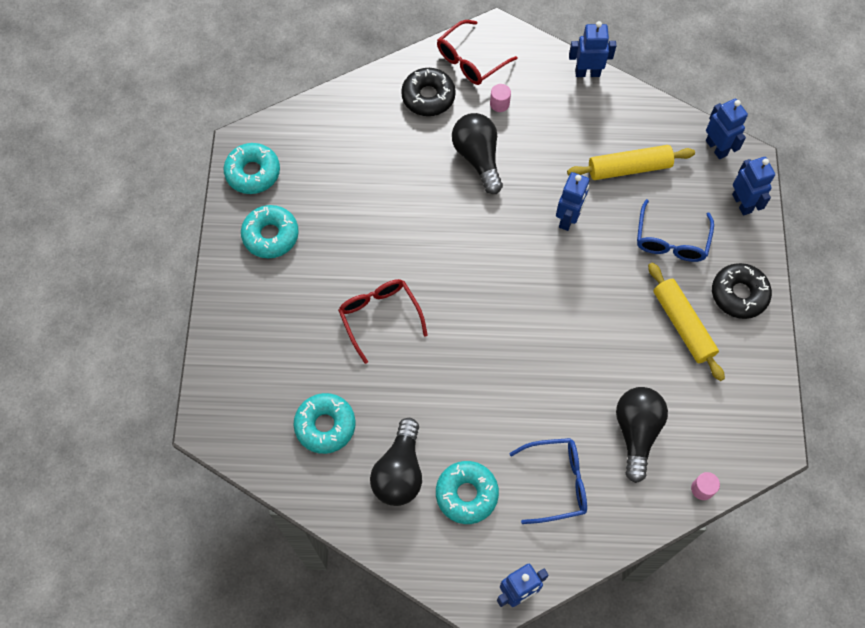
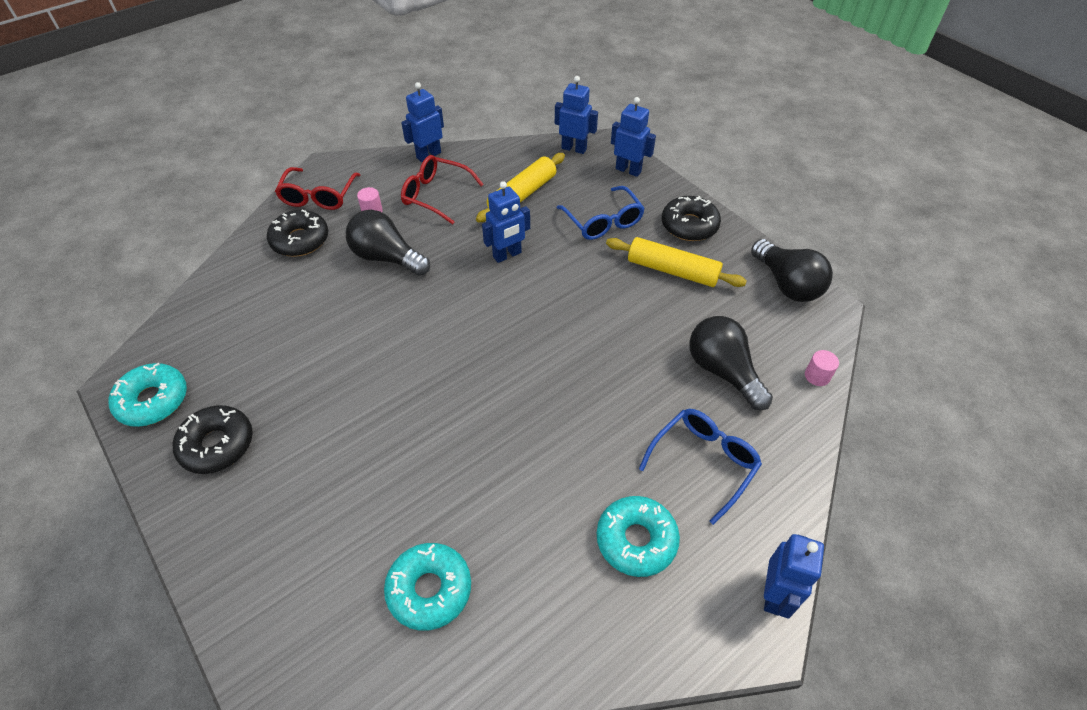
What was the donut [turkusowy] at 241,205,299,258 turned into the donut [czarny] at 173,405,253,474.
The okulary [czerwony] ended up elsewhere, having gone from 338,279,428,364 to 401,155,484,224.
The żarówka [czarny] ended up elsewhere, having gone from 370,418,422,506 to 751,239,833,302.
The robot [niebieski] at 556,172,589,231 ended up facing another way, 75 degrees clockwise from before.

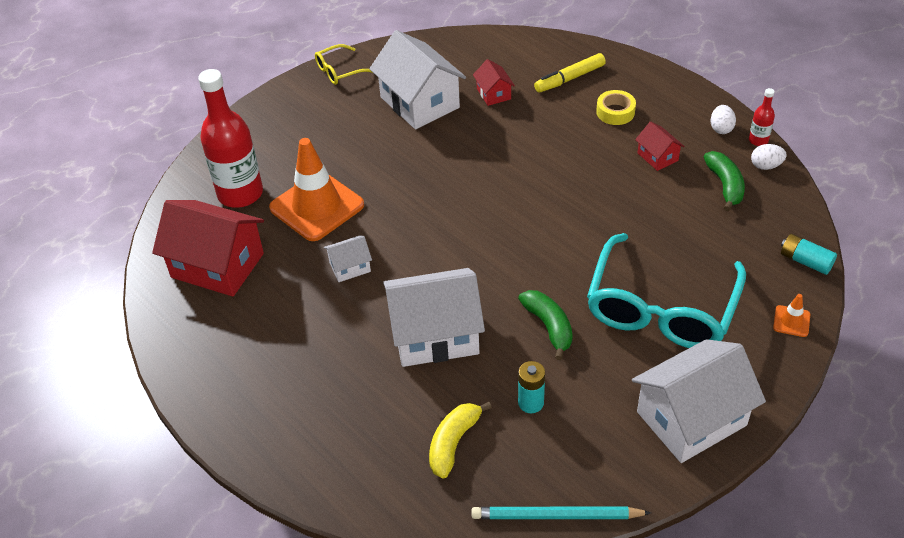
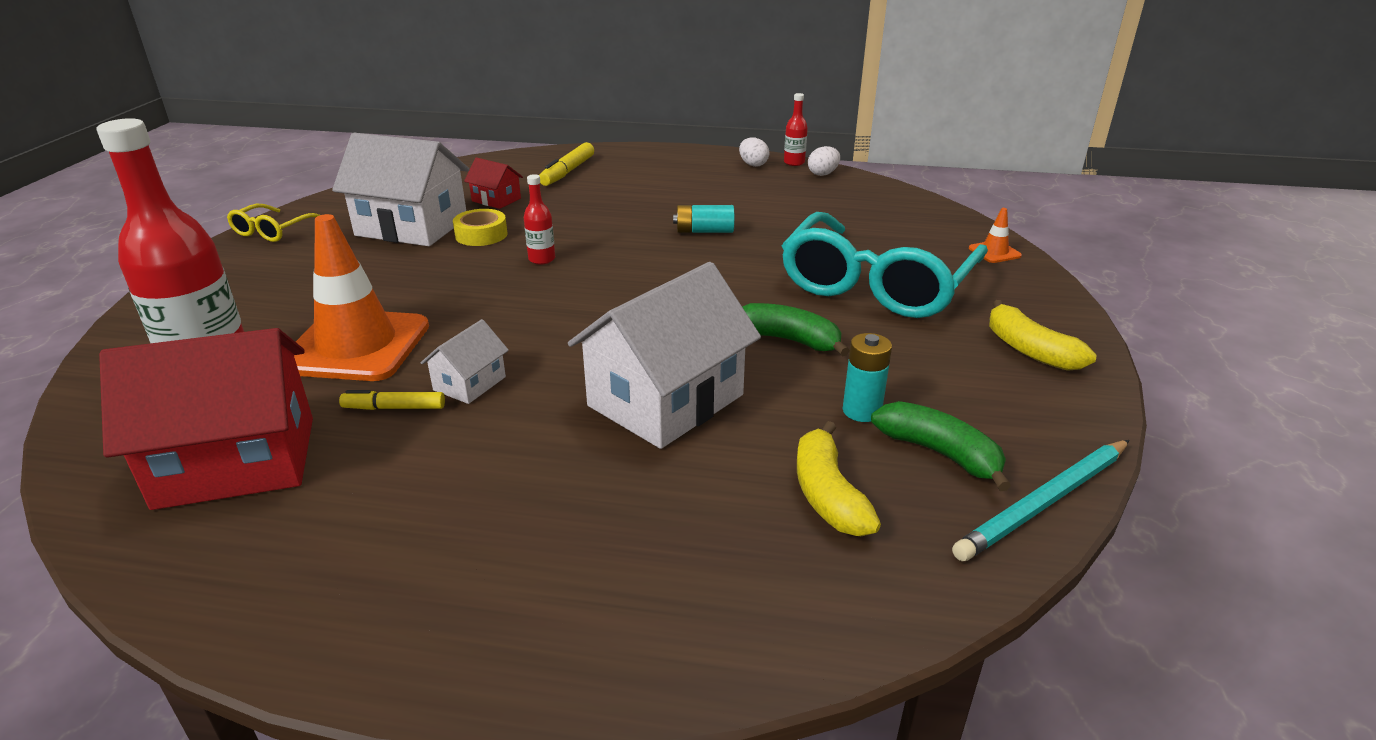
The okulary [turkusowy] at 587,233,746,348 ended up facing another way, 45 degrees clockwise from before.
The taśma klejąca [żółty] ended up elsewhere, having gone from 596,90,636,125 to 453,209,508,246.
Where the domek [biały] stood at 632,339,766,463, the banan [żółty] came to stand at 989,300,1097,371.
The second view lost the domek [czerwony] at 635,121,685,171.
The banan [zielony] ended up elsewhere, having gone from 704,151,745,211 to 871,401,1011,491.
The bateria [turkusowy] ended up elsewhere, having gone from 781,234,837,275 to 673,205,734,233.
The second view gained the flamaster [żółty] at 339,390,445,410.
The second view gained the butelka [czerwony] at 524,174,555,265.

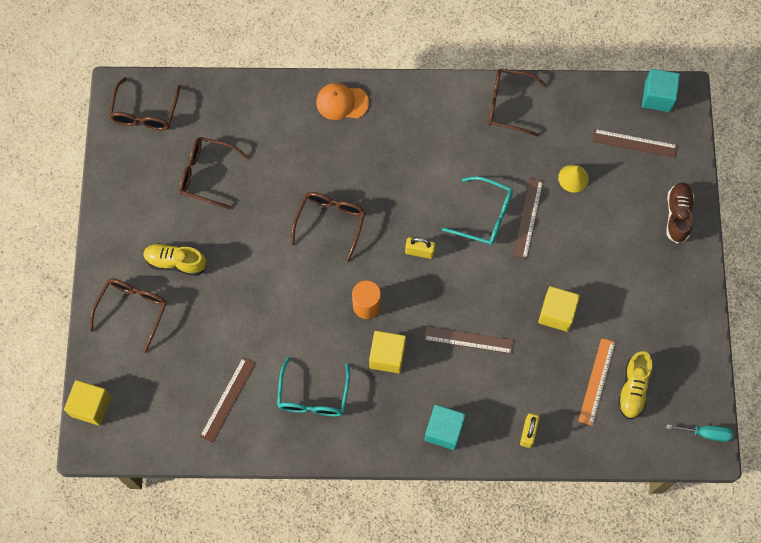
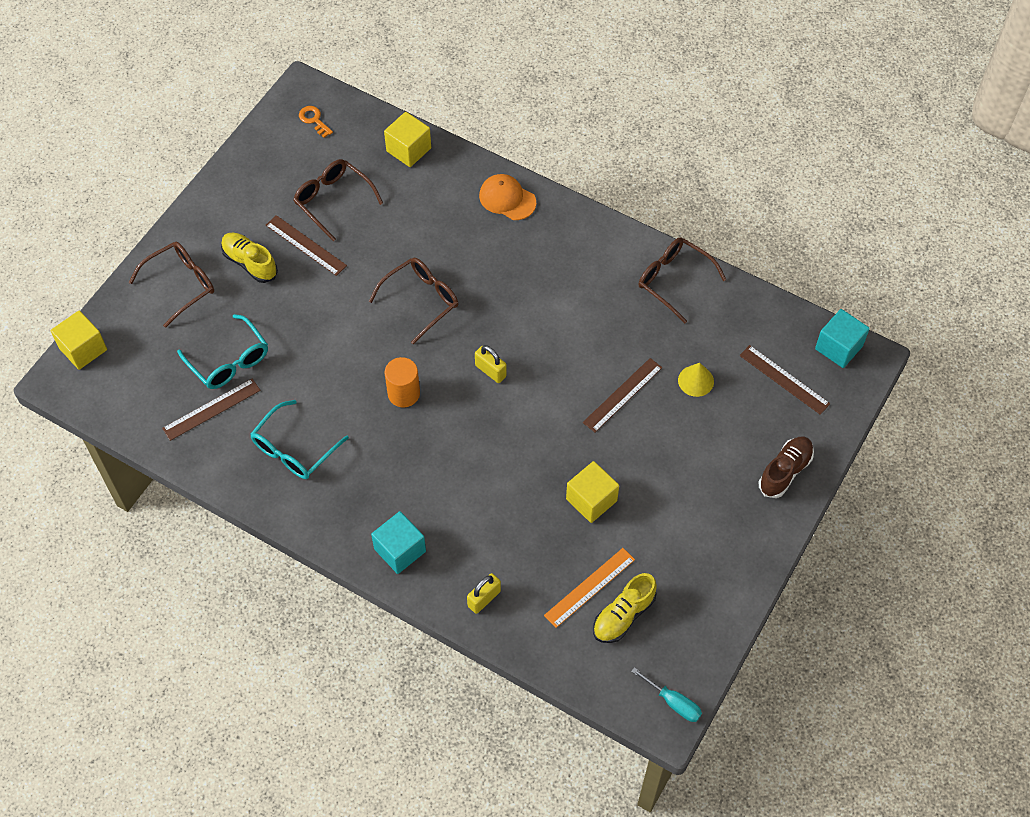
Where the okulary [brązowy] stood at 109,77,181,130, the klucz [pomarańczowy] came to stand at 299,106,333,138.
The sześcian [żółty] ended up elsewhere, having gone from 369,331,406,373 to 384,112,431,167.
The linijka [brązowy] ended up elsewhere, having gone from 424,326,514,354 to 266,215,347,276.
The okulary [turkusowy] ended up elsewhere, having gone from 442,176,513,246 to 177,314,268,389.

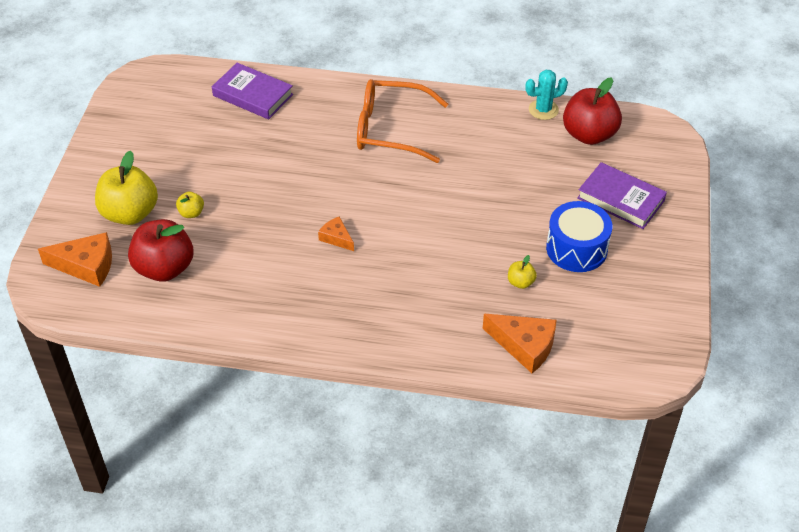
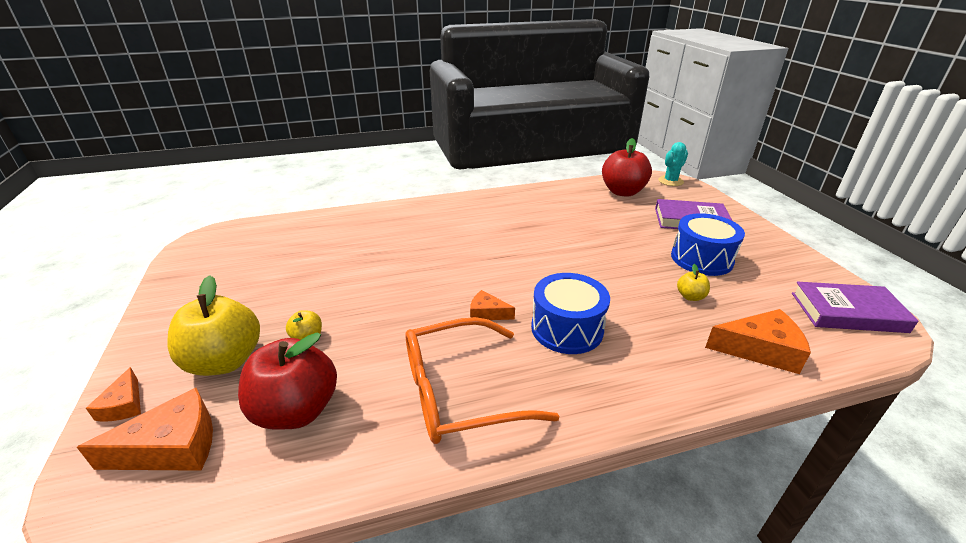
The książka [fioletowy] ended up elsewhere, having gone from 212,63,293,119 to 792,282,918,333.
The okulary [pomarańczowy] ended up elsewhere, having gone from 357,79,448,163 to 406,317,560,444.
The kaktus [turkusowy] ended up elsewhere, having gone from 525,70,568,120 to 658,142,688,186.
The second view gained the ser [pomarańczowy] at 86,367,141,422.
The second view gained the bęben [niebieski] at 531,273,610,354.

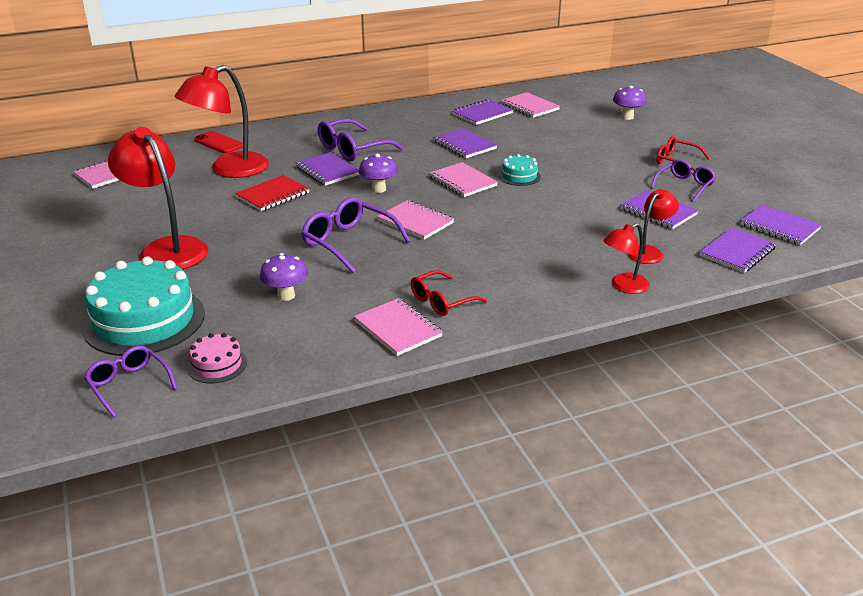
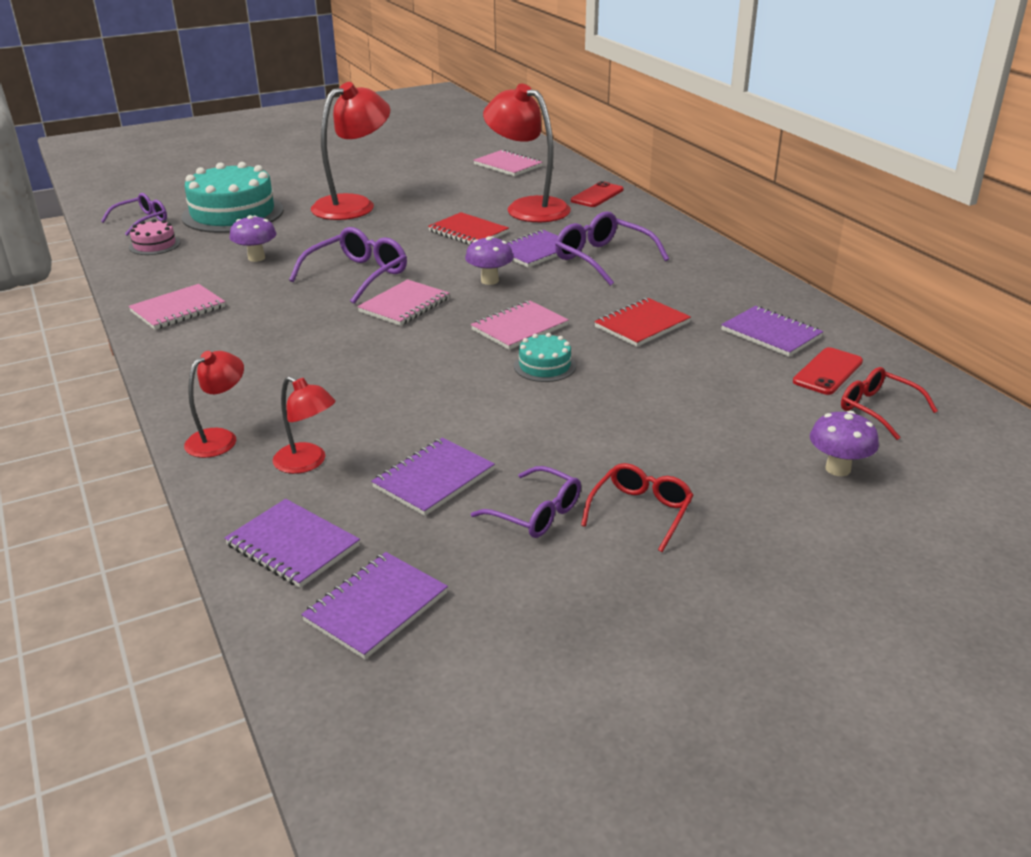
The okulary [czerwony] ended up elsewhere, having gone from 411,270,487,316 to 841,367,938,440.
What was the zeszyt [fioletowy] at 433,128,497,158 turned into the zeszyt [czerwony] at 594,298,691,347.
Where the zeszyt [różowy] stood at 501,92,560,118, the telefon [czerwony] came to stand at 793,347,863,395.
The lampka [czerwony] at 603,223,650,294 ended up facing another way, 75 degrees clockwise from before.

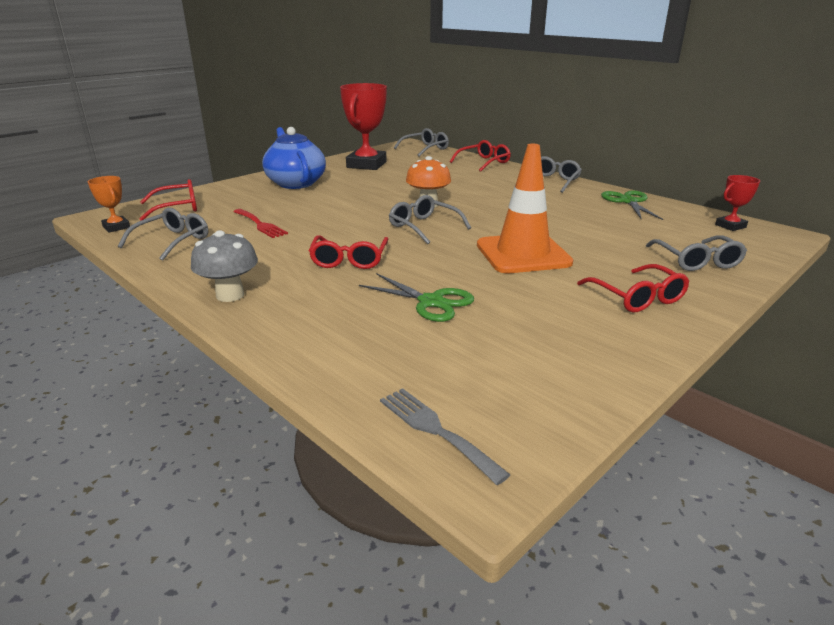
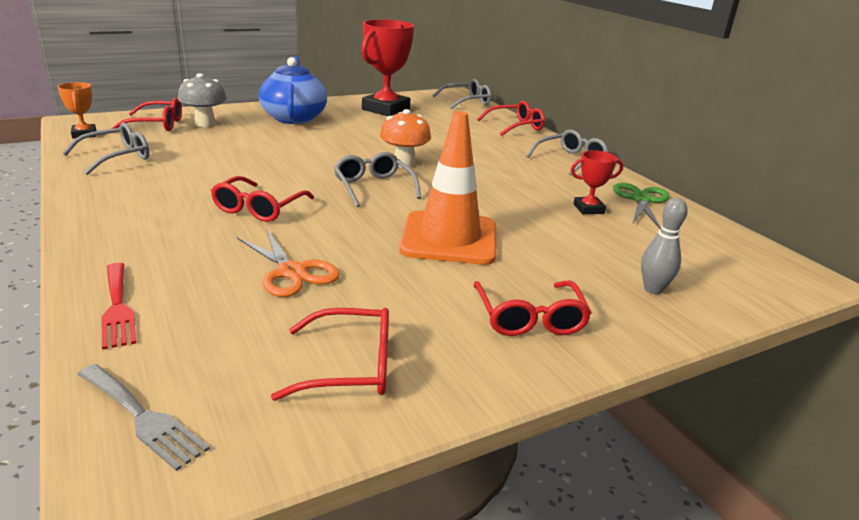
The grzyb [szary] ended up elsewhere, having gone from 191,230,258,302 to 178,73,227,127.
The widelec [czerwony] ended up elsewhere, having gone from 233,209,288,238 to 101,263,136,350.
What was the nożyczki [zielony] at 359,273,474,322 turned into the nożyczki [pomarańczowy] at 237,228,340,297.
The widelec [szary] at 380,388,511,485 ended up facing another way, 150 degrees clockwise from before.
Where the okulary [szary] stood at 646,235,747,271, the kręgiel [szary] came to stand at 641,198,688,294.
The puchar [czerwony] ended up elsewhere, having gone from 715,175,760,231 to 571,150,623,214.
The second view gained the okulary [czerwony] at 271,308,389,401.

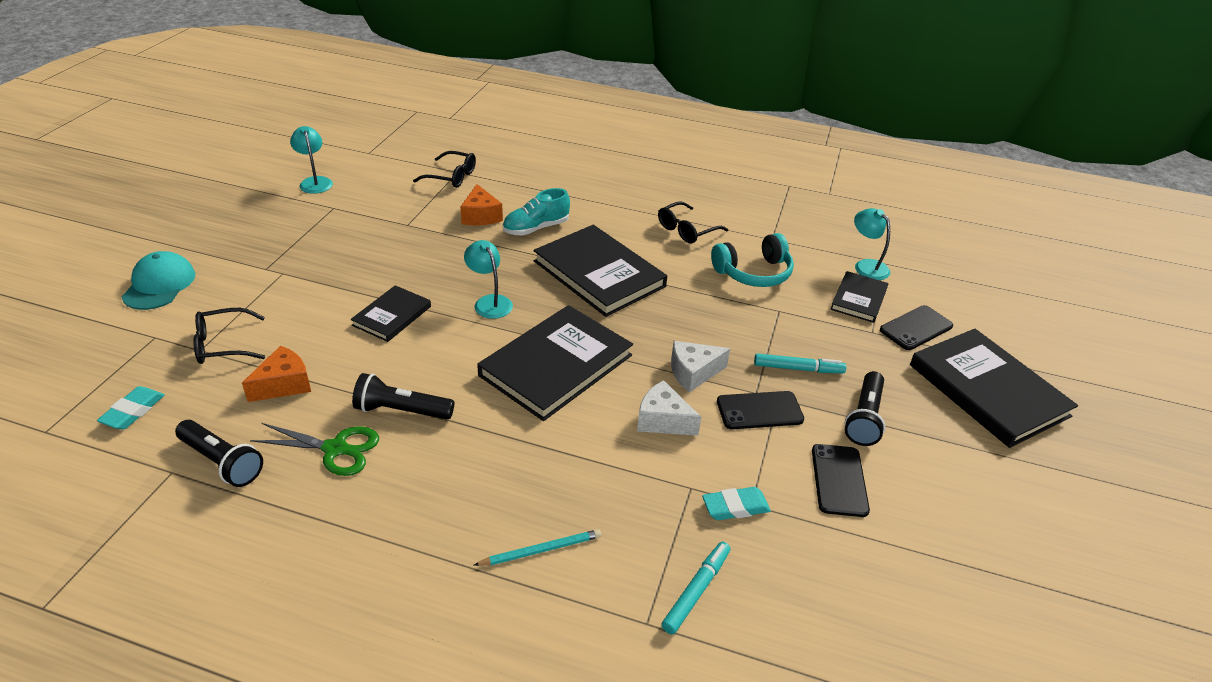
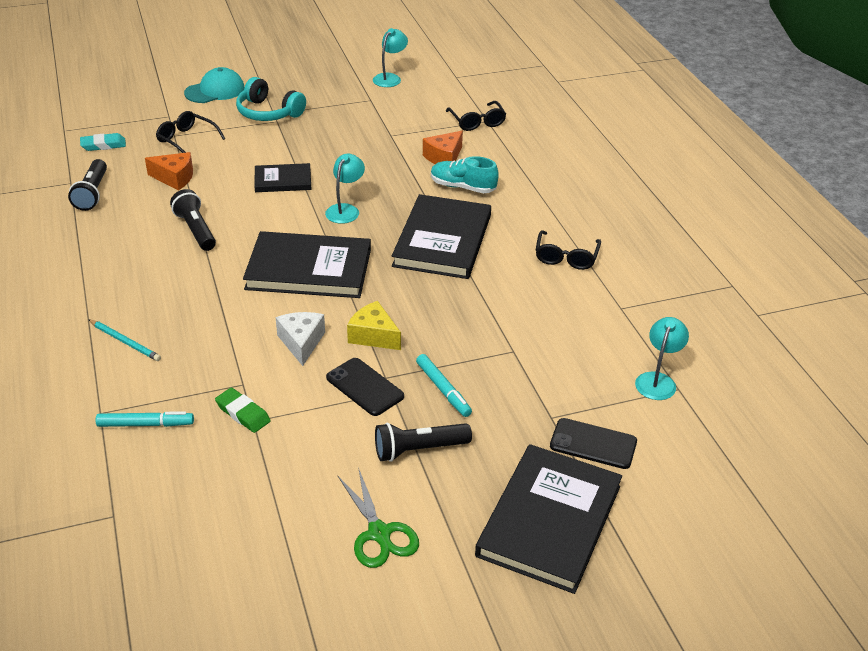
The nożyczki [zielony] ended up elsewhere, having gone from 250,423,379,476 to 338,467,419,568.
The okulary [czarny] at 658,201,728,243 ended up facing another way, 90 degrees counterclockwise from before.
What was the ser [biały] at 671,341,730,392 turned into the ser [żółty] at 347,301,401,350.
What was the gumka do mazania [turkusowy] at 702,487,771,520 turned into the gumka do mazania [zielony] at 215,388,271,433.
The słuchawki [turkusowy] ended up elsewhere, having gone from 711,233,794,287 to 236,77,306,121.
The second view lost the telefon [czarny] at 812,444,870,517.
The second view lost the książka [czarny] at 830,271,888,323.

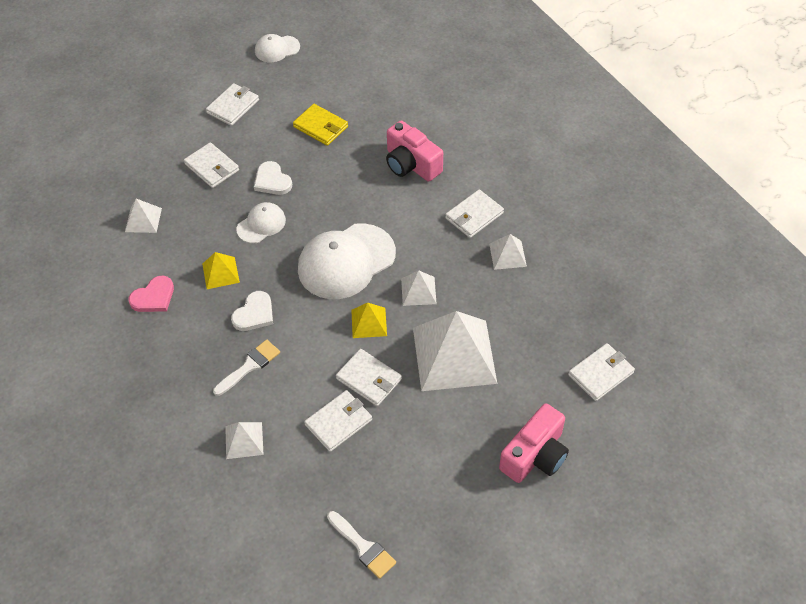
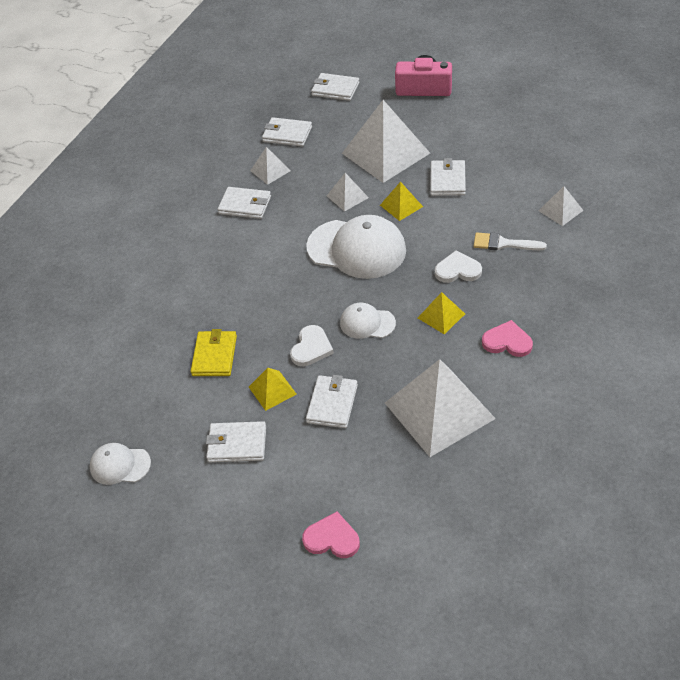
The size of the piramida [biały] at 125,199,162,233 changed by a factor of 2.14.
The czapka [biały] at 255,34,300,62 ended up facing another way, 150 degrees clockwise from before.
The portfel [biały] ended up elsewhere, having gone from 304,390,372,452 to 262,117,312,147.
The second view lost the pędzel [biały] at 327,511,396,579.
The second view lost the aparat fotograficzny [różowy] at 386,120,443,181.
The second view gained the piramida [żółty] at 249,368,297,411.
The second view gained the serce [różowy] at 302,511,360,558.

